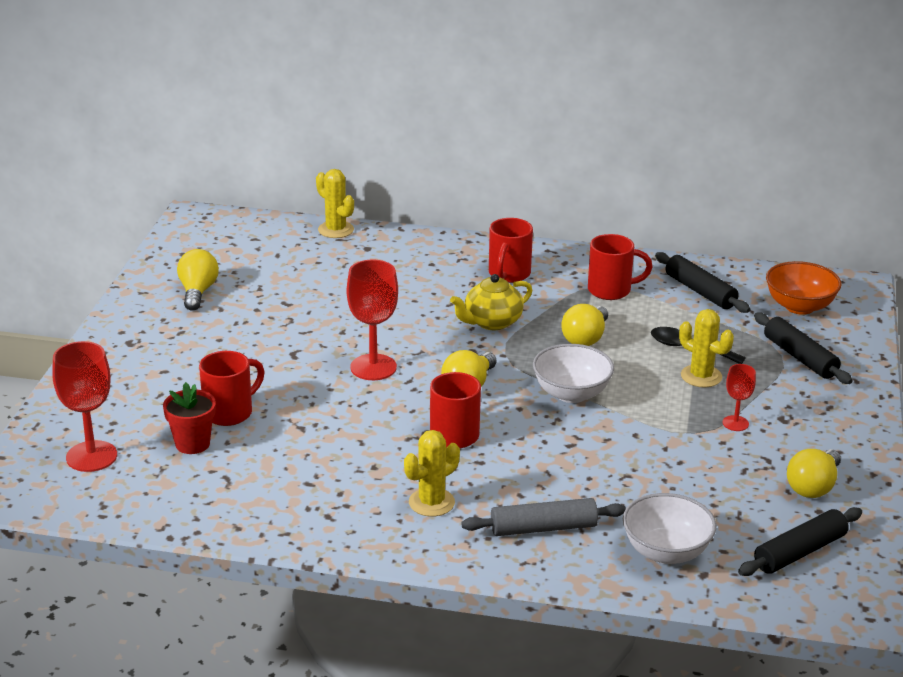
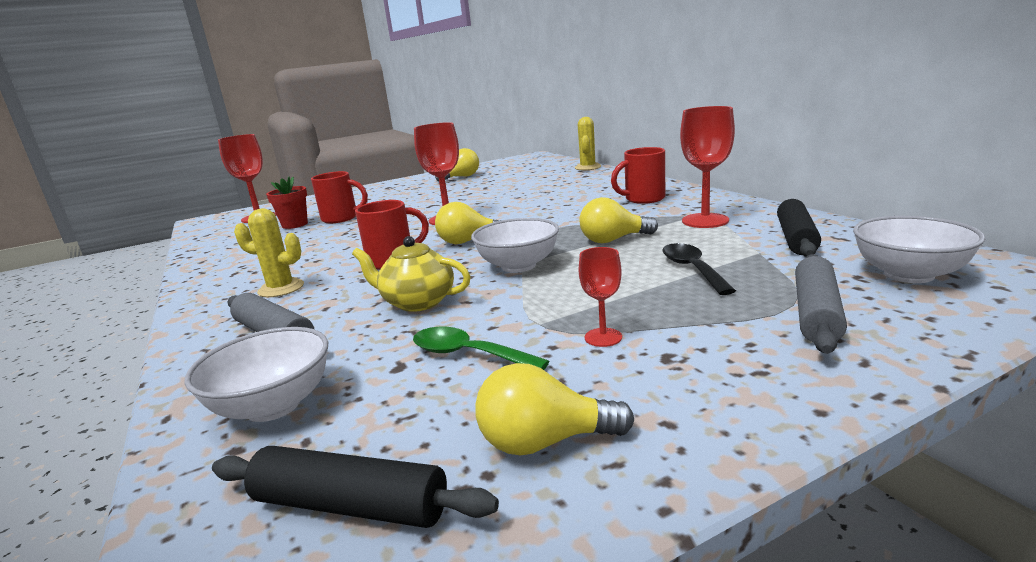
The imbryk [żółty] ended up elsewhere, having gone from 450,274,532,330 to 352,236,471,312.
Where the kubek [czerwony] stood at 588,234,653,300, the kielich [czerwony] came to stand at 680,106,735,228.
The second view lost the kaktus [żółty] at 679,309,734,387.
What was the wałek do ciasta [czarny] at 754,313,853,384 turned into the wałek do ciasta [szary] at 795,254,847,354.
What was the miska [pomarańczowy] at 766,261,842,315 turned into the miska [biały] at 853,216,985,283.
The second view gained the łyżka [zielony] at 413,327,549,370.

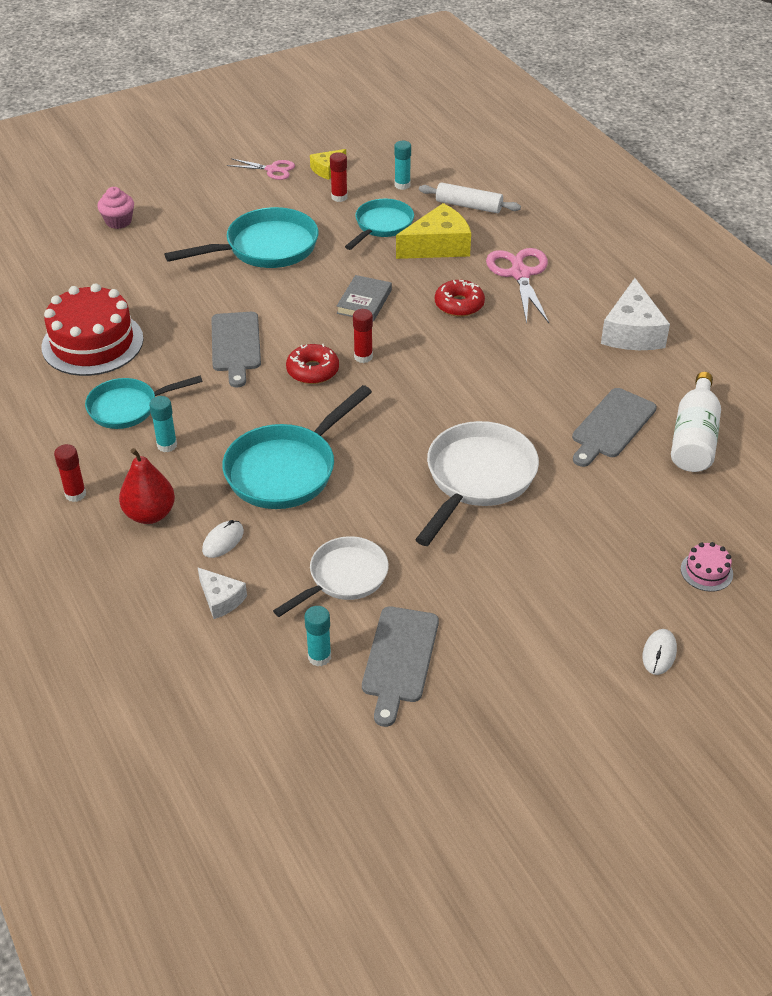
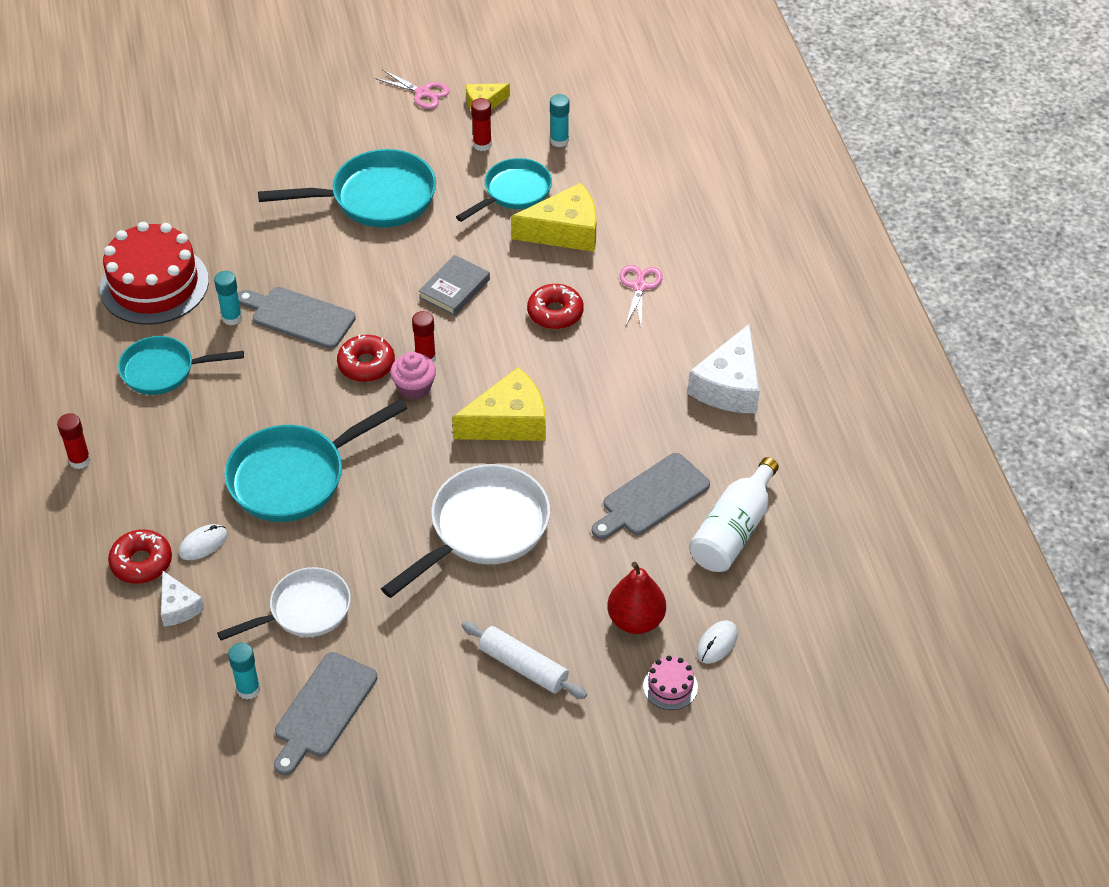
The muffinka [różowy] ended up elsewhere, having gone from 97,187,134,229 to 390,352,436,400.
The gruszka [czerwony] ended up elsewhere, having gone from 119,448,175,524 to 607,562,666,634.
The klej w sztyfcie [turkusowy] ended up elsewhere, having gone from 149,396,177,452 to 214,271,242,325.
The deska do krojenia [szary] at 211,312,261,388 ended up facing another way, 105 degrees clockwise from before.
The wałek do ciasta [biały] ended up elsewhere, having gone from 419,182,521,213 to 461,621,587,699.
The size of the nożyczki [różowy] at 486,248,549,323 changed by a factor of 0.61.
The myszka [biały] ended up elsewhere, having gone from 643,629,677,675 to 697,621,738,664.
The second view gained the donut [czerwony] at 108,529,172,584.
The second view gained the ser [żółty] at 452,367,546,441.

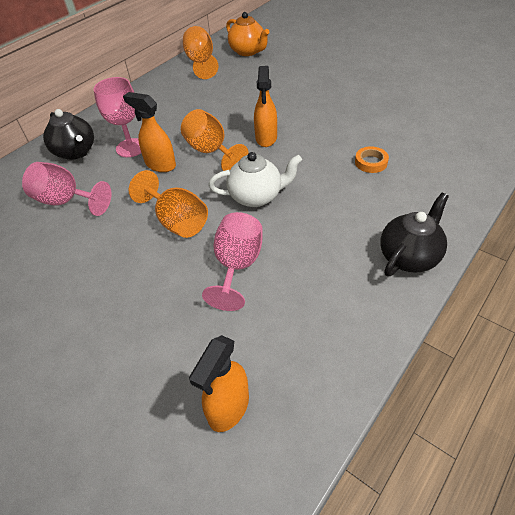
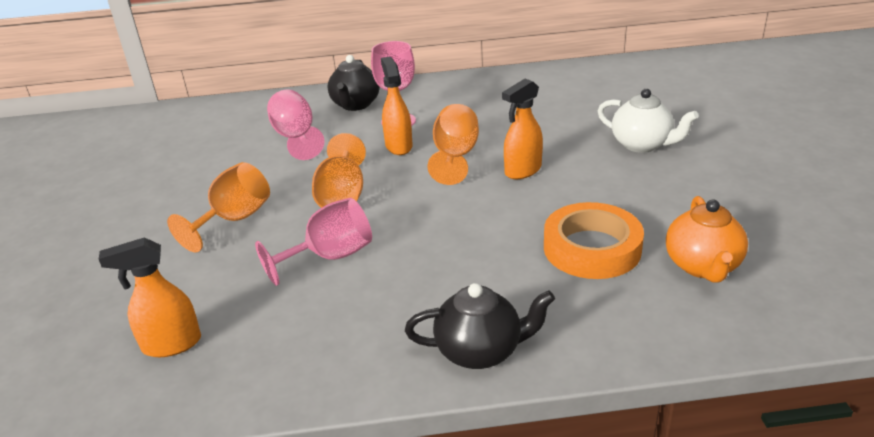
The kielich [pomarańczowy] ended up elsewhere, having gone from 183,26,219,79 to 167,162,270,253.
The imbryk [biały] ended up elsewhere, having gone from 209,152,302,207 to 598,89,699,153.
The imbryk [pomarańczowy] ended up elsewhere, having gone from 226,12,269,56 to 666,196,748,283.
The size of the taśma klejąca [pomarańczowy] at 355,146,389,173 changed by a factor of 2.08.

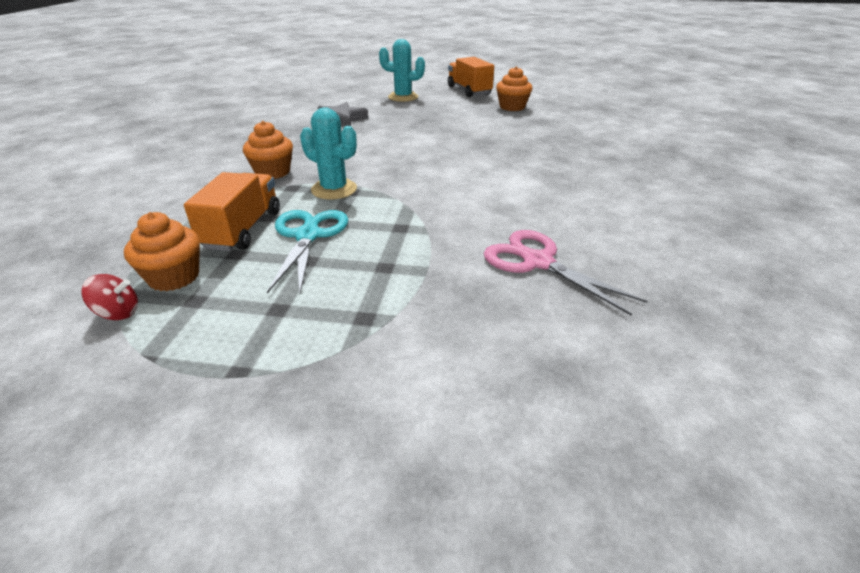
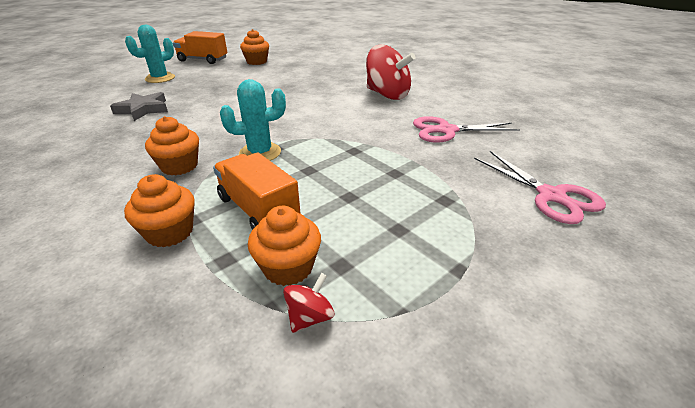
The second view lost the nożyczki [turkusowy] at 267,210,348,294.
The second view gained the muffinka [pomarańczowy] at 124,174,195,247.
The second view gained the bączek [czerwony] at 366,44,415,100.
The second view gained the nożyczki [różowy] at 474,151,606,224.

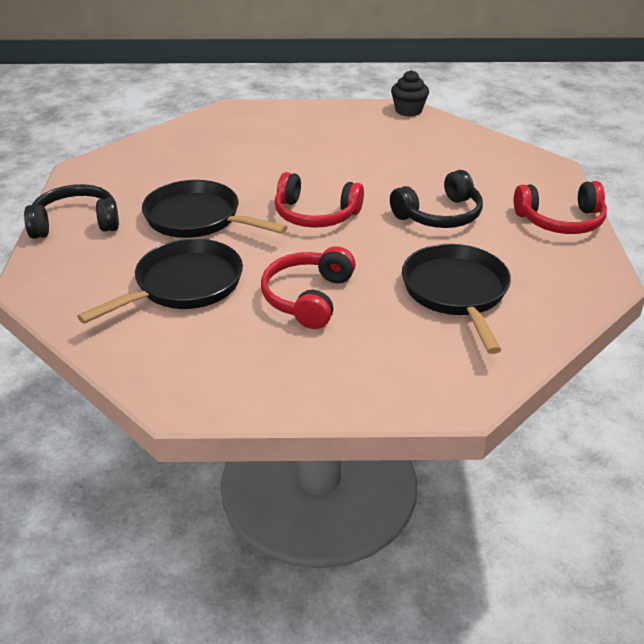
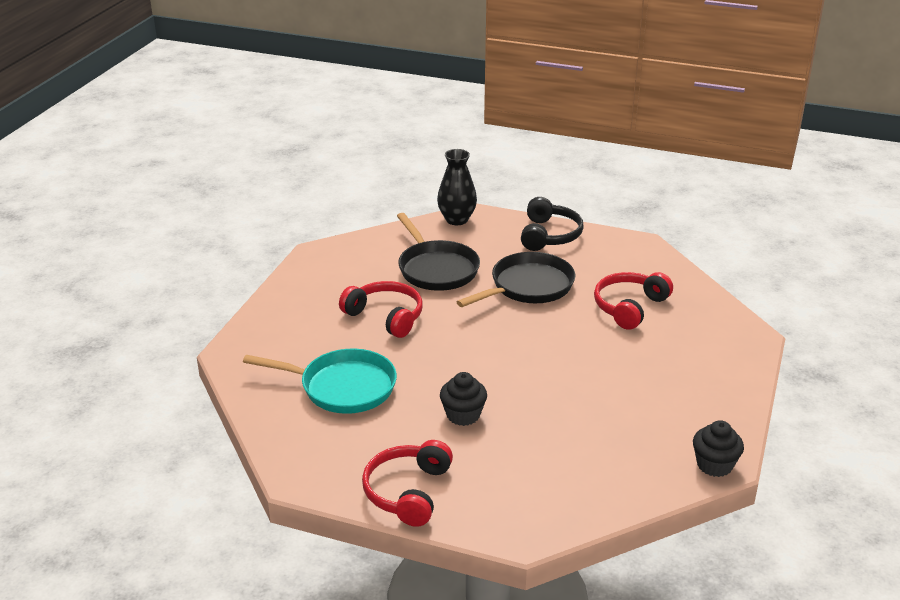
The słuchawki [czerwony] ended up elsewhere, having gone from 275,172,364,228 to 594,272,673,330.
Where the słuchawki [czarny] stood at 390,170,483,228, the muffinka [czarny] came to stand at 440,372,487,426.
What was the patelnia [czarny] at 402,244,511,354 turned into the patelnia [turkusowy] at 243,349,397,414.
The second view gained the wazon [czarny] at 437,149,477,225.

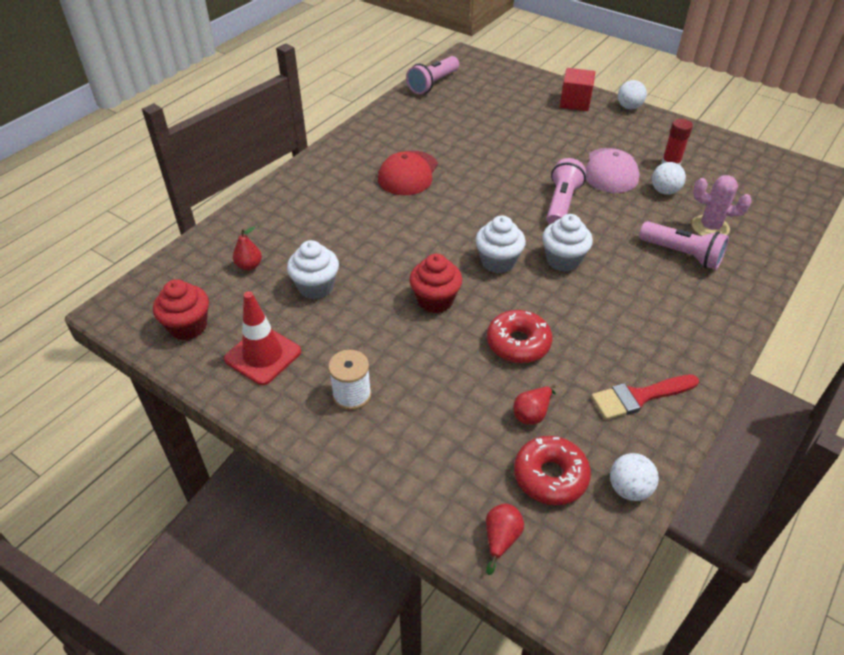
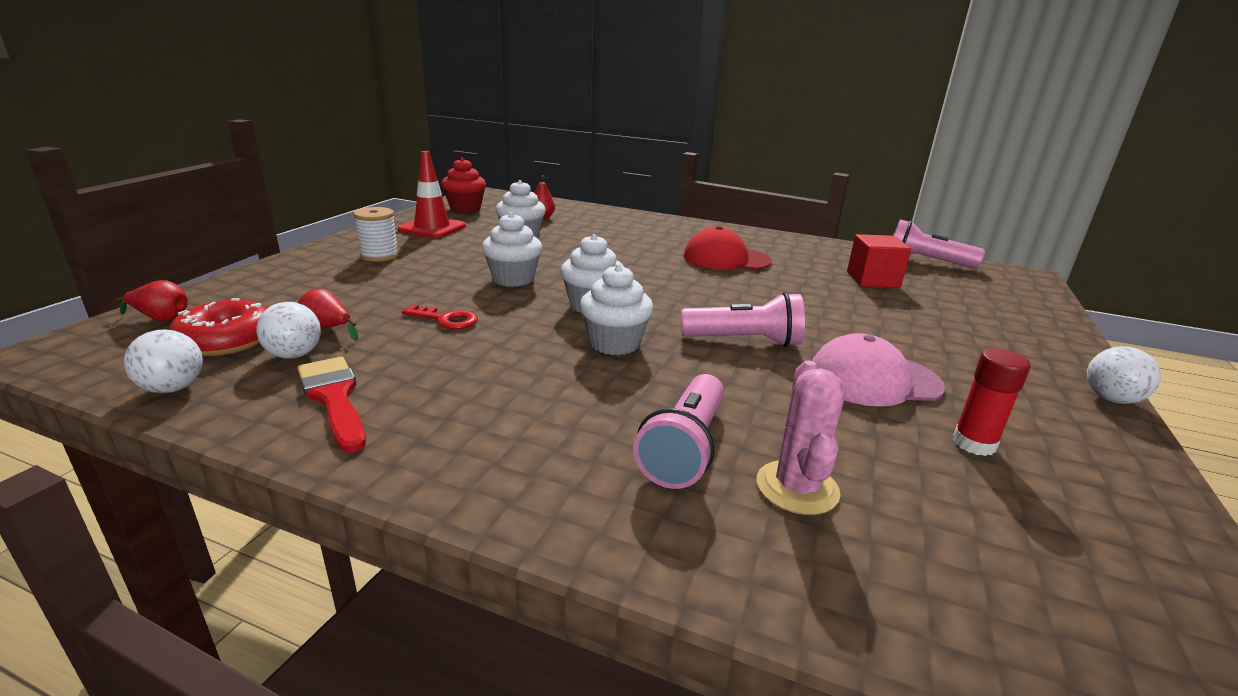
What was the muffinka [czerwony] at 410,254,462,313 turned into the muffinka [biały] at 482,212,542,287.
Where the donut [czerwony] stood at 487,310,552,363, the klucz [czerwony] came to stand at 402,304,478,329.
The sześcian [czerwony] ended up elsewhere, having gone from 560,68,595,111 to 847,234,911,288.
The piłka [biały] ended up elsewhere, having gone from 652,162,686,195 to 256,302,321,359.

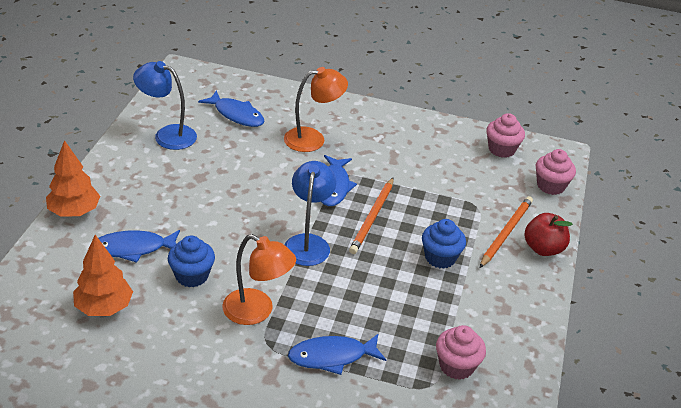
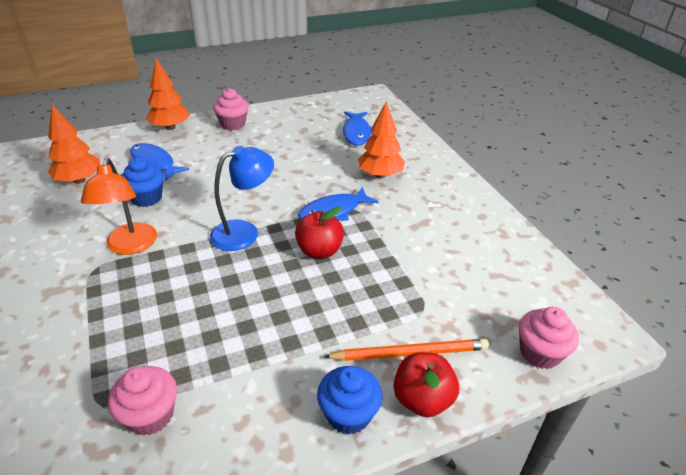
The second view lost the lampka [niebieski] at 133,61,197,150.
Where the lampka [pomarańczowy] stood at 284,67,348,152, the drzewko [pomarańczowy] came to stand at 358,101,405,178.
The second view lost the ryba [niebieski] at 288,334,386,375.
Where the ołówek [pomarańczowy] stood at 349,177,394,254, the jabłko [czerwony] came to stand at 295,206,344,258.
The muffinka [niebieski] ended up elsewhere, having gone from 422,219,466,269 to 317,366,383,435.
The muffinka [różowy] ended up elsewhere, having gone from 487,113,525,158 to 213,88,249,130.

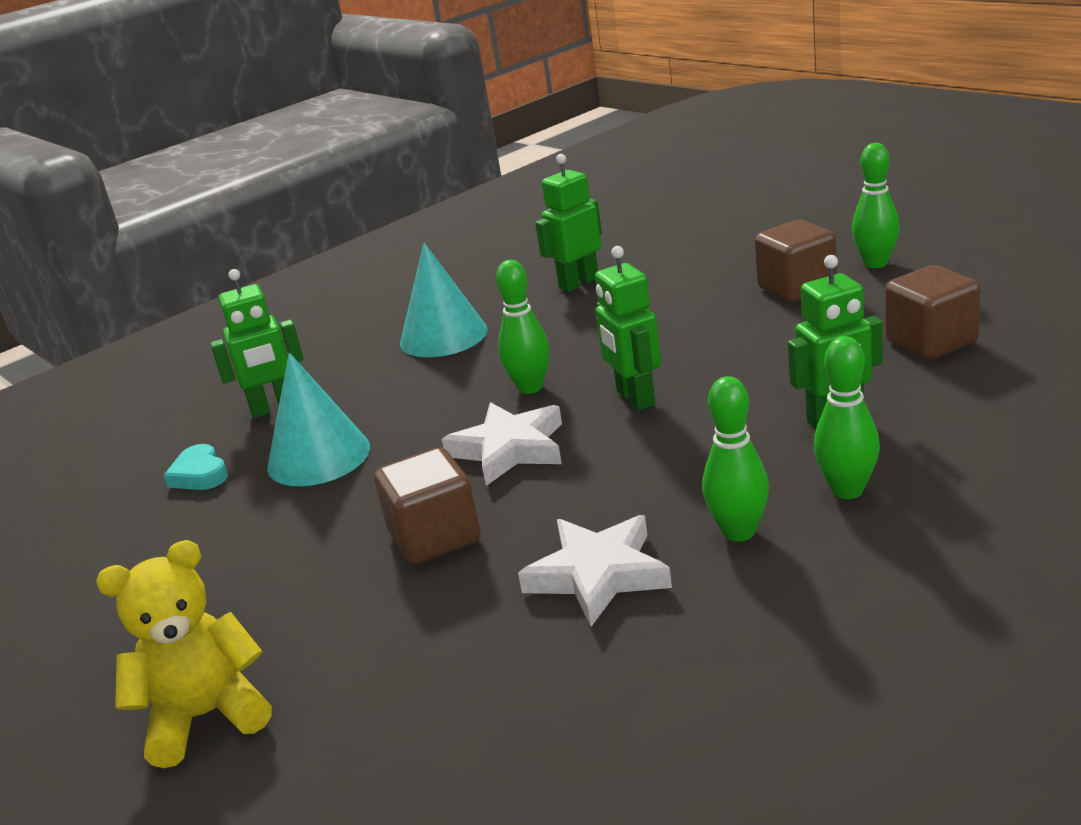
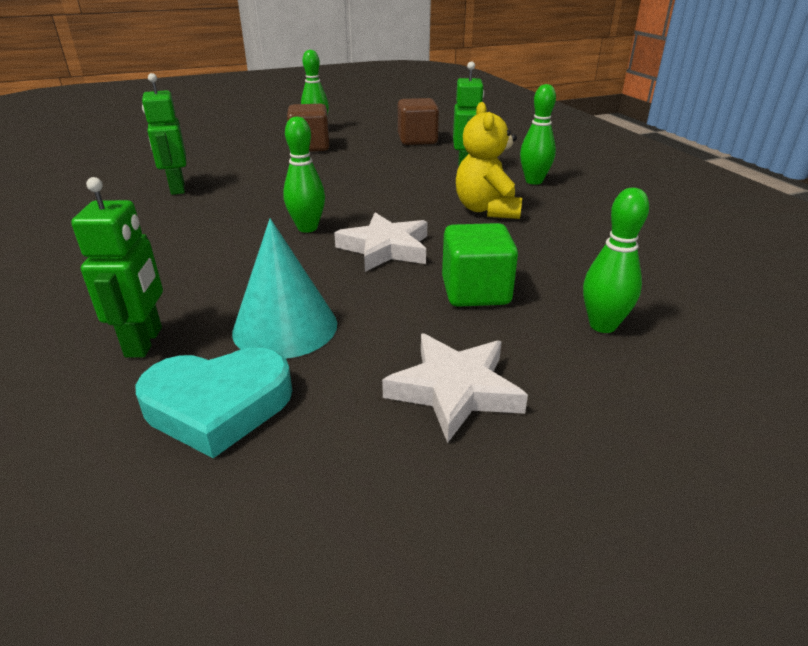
The miś [żółty] ended up elsewhere, having gone from 96,540,272,768 to 456,102,522,219.
The size of the serce [turkusowy] at 163,444,228,490 changed by a factor of 1.76.
What was the sześcian [brązowy] at 375,447,480,565 turned into the sześcian [zielony] at 442,223,518,307.
The second view lost the stożek [turkusowy] at 400,243,487,357.
The gwiazda [biały] ended up elsewhere, having gone from 518,515,672,627 to 382,334,528,443.
The second view lost the robot [zielony] at 595,246,661,411.
The kręgiel [zielony] ended up elsewhere, having gone from 702,376,769,542 to 583,188,649,333.

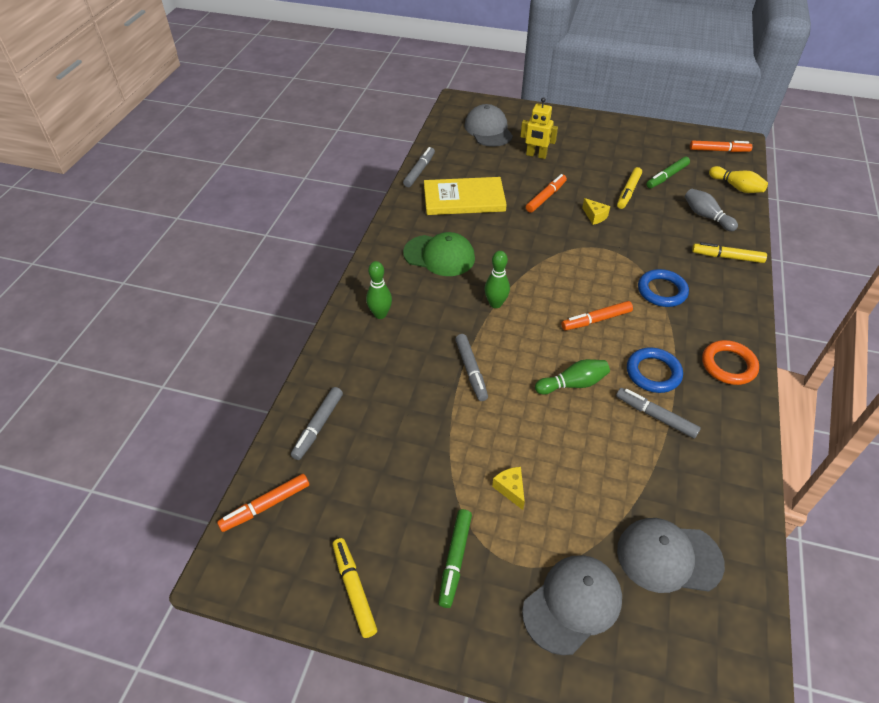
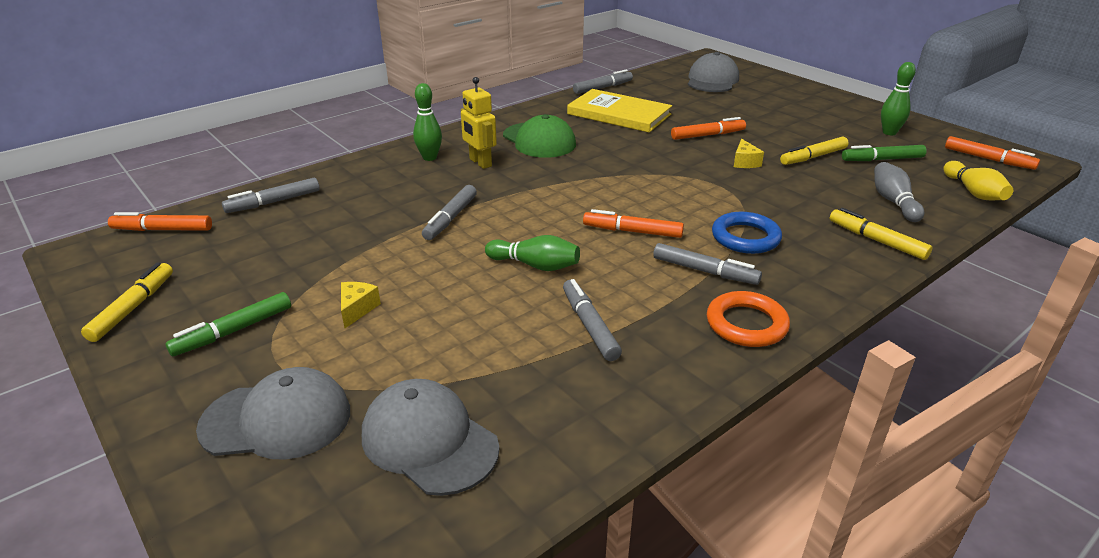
The kręgiel [zielony] ended up elsewhere, having gone from 484,251,510,308 to 881,62,916,135.
The robot [żółty] ended up elsewhere, having gone from 520,97,558,159 to 461,77,497,169.
The second view lost the pierścień [niebieski] at 627,347,683,393.
The second view gained the flamaster [szary] at 653,243,762,285.

